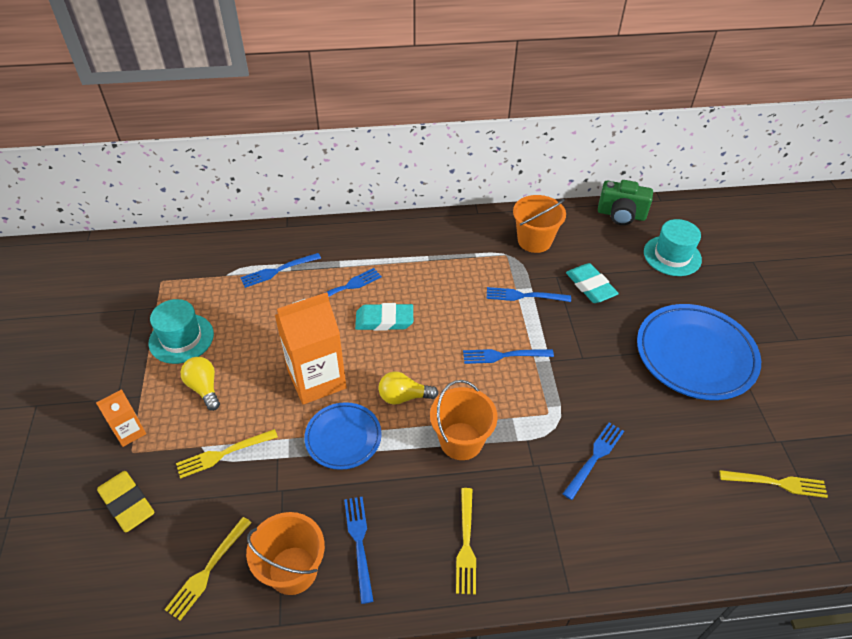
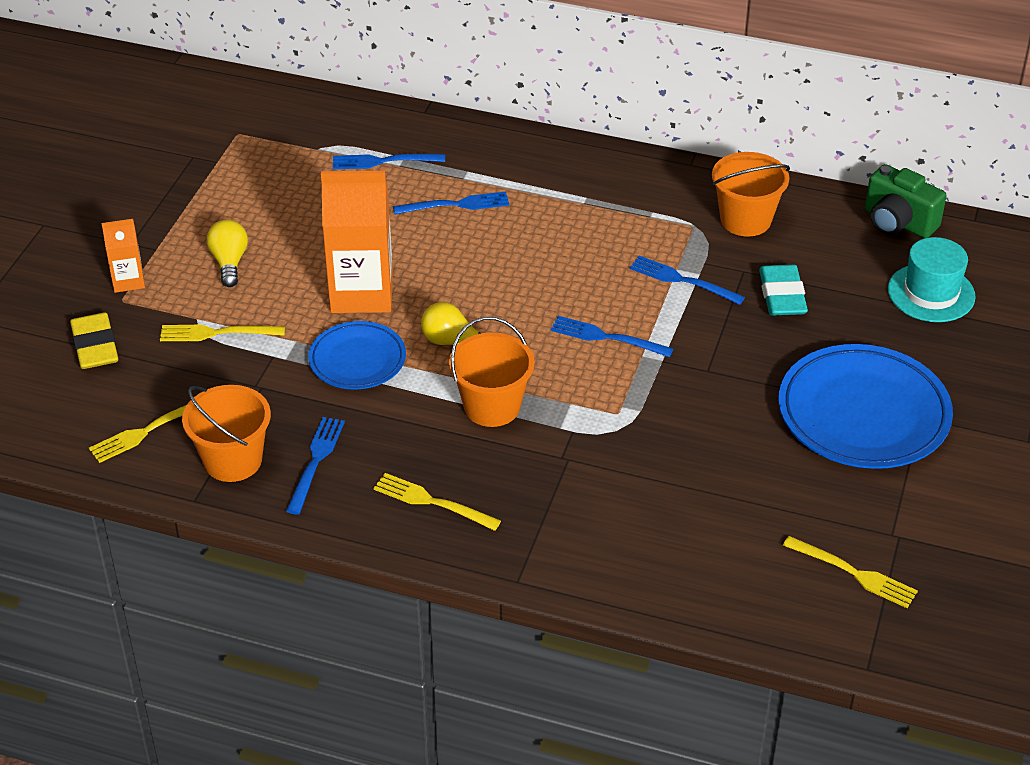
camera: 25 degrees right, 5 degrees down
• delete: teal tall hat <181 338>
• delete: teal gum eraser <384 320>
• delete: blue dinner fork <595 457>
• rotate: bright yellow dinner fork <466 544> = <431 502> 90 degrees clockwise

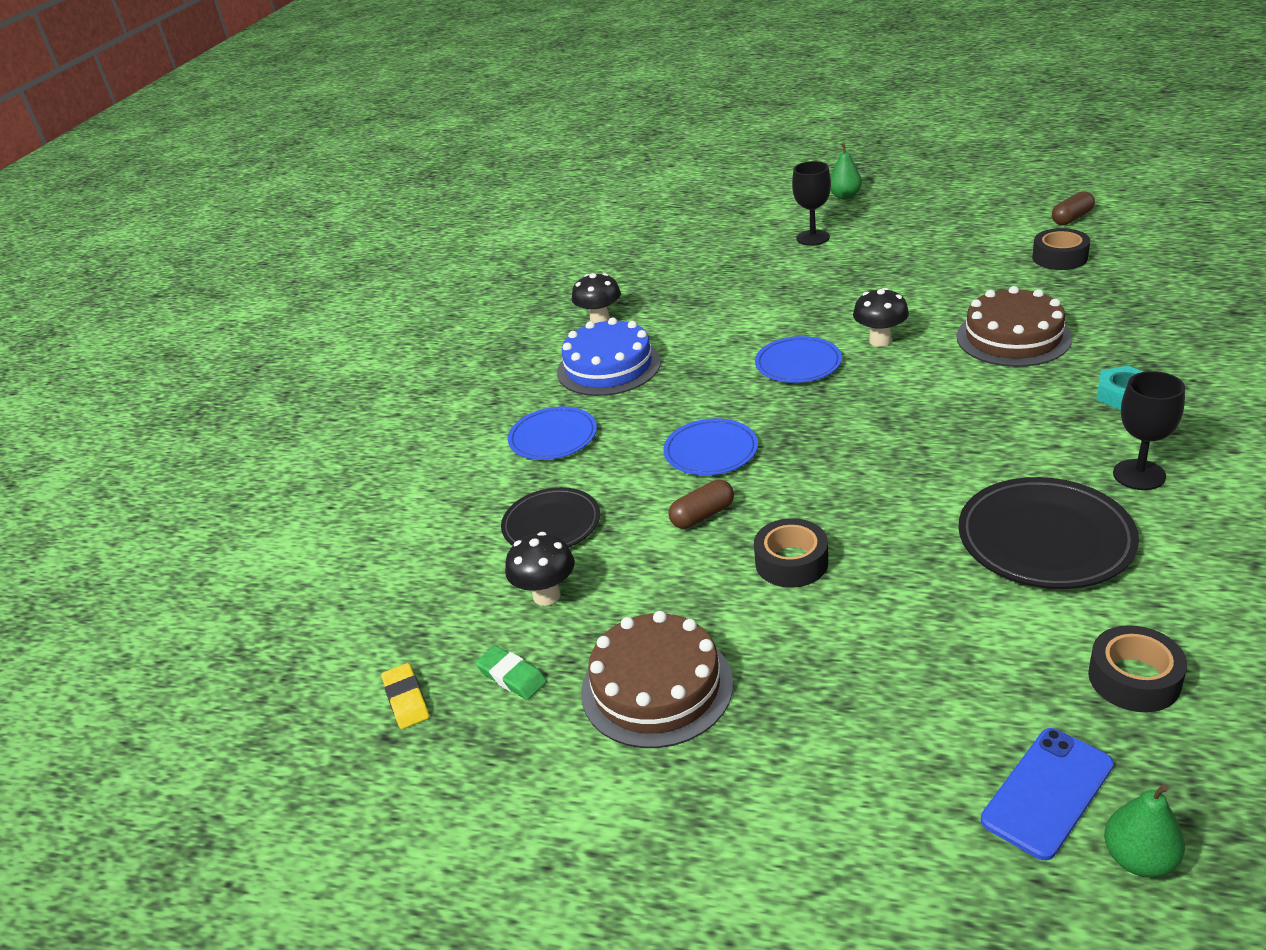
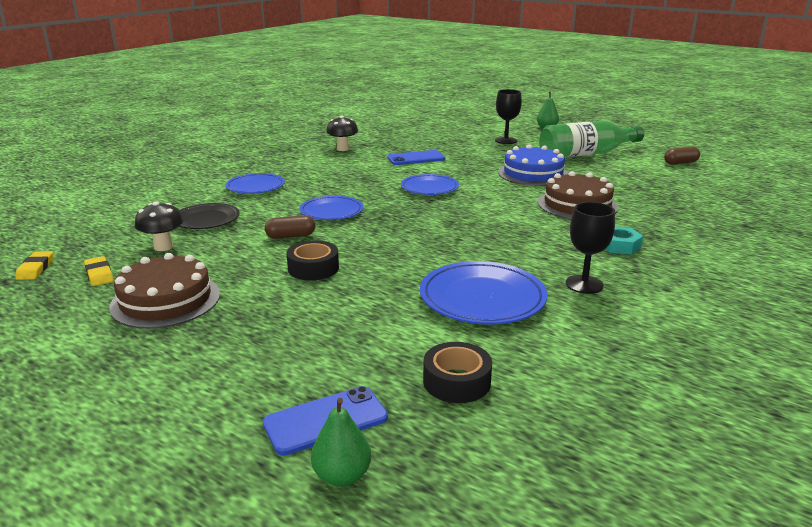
camera: 15 degrees right, 10 degrees down
• delete: ebony mushroom <880 341>
• delete: ebony sticky tape <1059 257>
• insert: blue phone <416 158>
• insert: green flask <586 154>
• move: blue layer cake <609 367> to <533 174>
• recolor: green gum eraser <512 676> to bright yellow gum eraser <99 274>
• recolor: ebony flat dish <1045 539> to blue flat dish <482 298>

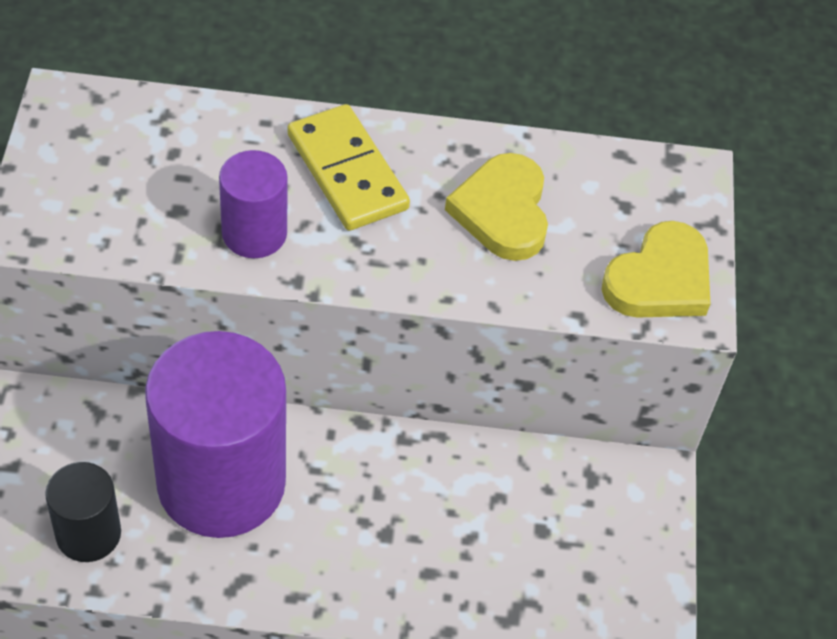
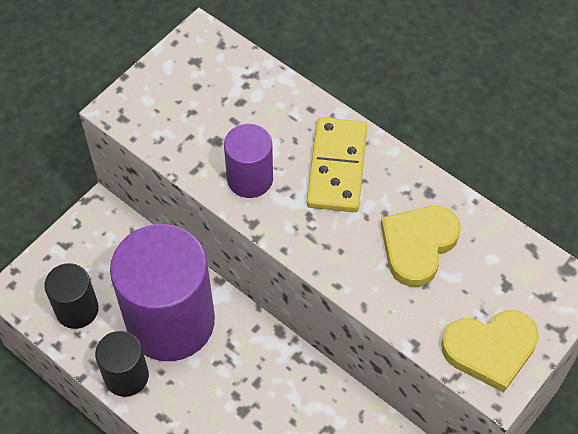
camera: 40 degrees right, 5 degrees up
• insert: ebony cylinder <126 376>

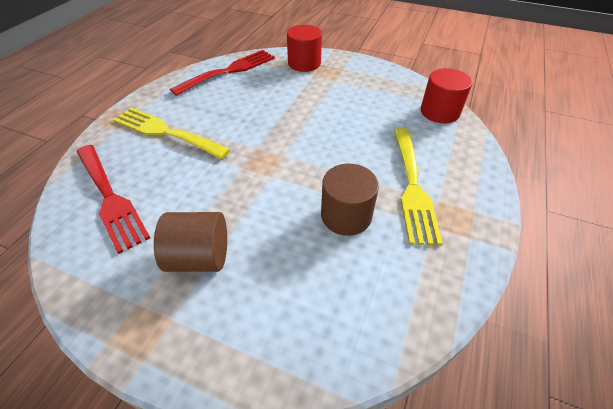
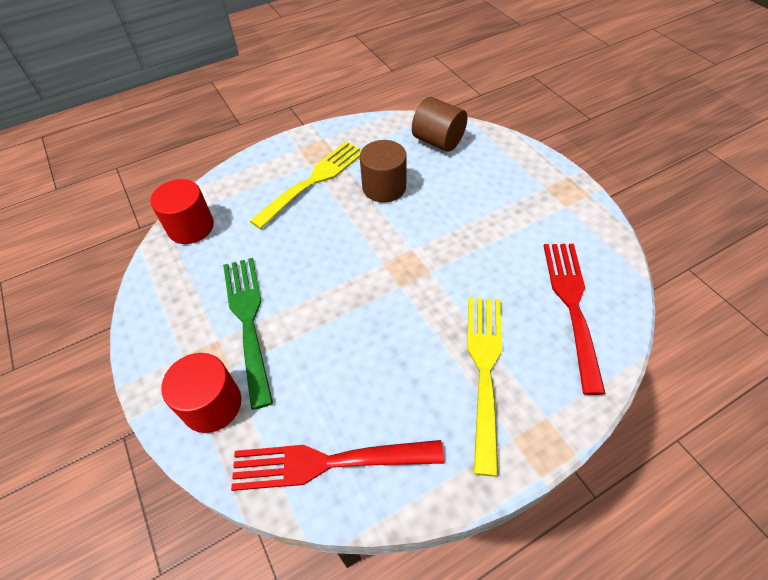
camera: 140 degrees left, 5 degrees up
• insert: green dinner fork <248 321>
• move: brown cylinder <199 257> to <438 141>
• rotate: bright yellow dinner fork <166 132> = <484 370> 150 degrees counterclockwise

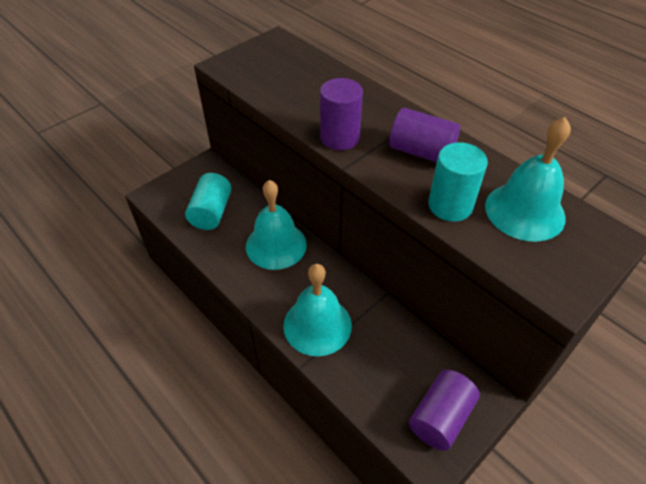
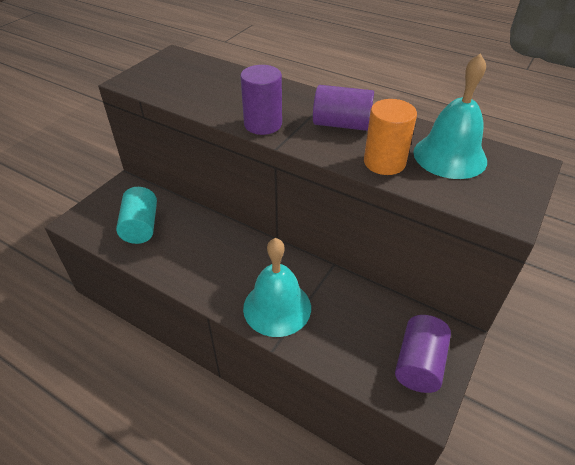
camera: 15 degrees left, 5 degrees down
• delete: teal hand bell <276 245>
• recolor: teal cylinder <450 205> to orange-coloured cylinder <384 162>

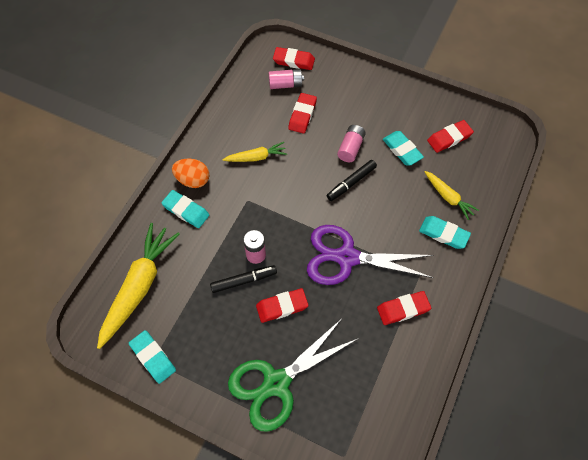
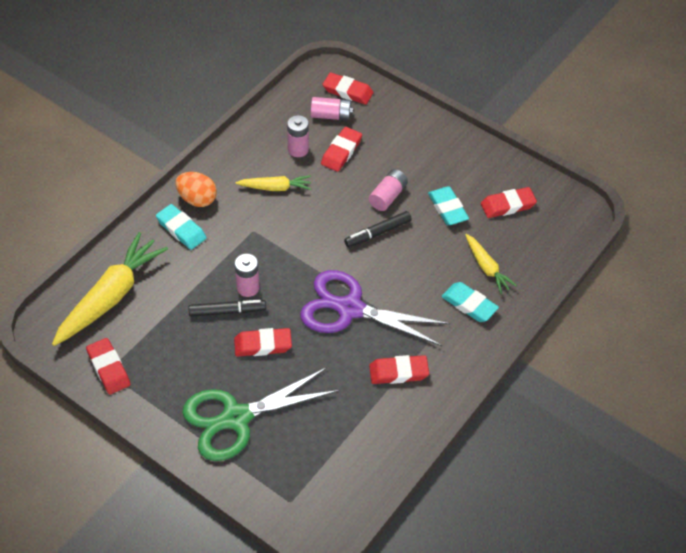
camera: 10 degrees right, 10 degrees down
• insert: rosy AA battery <298 149>
• recolor: teal gum eraser <153 357> to crimson gum eraser <109 368>

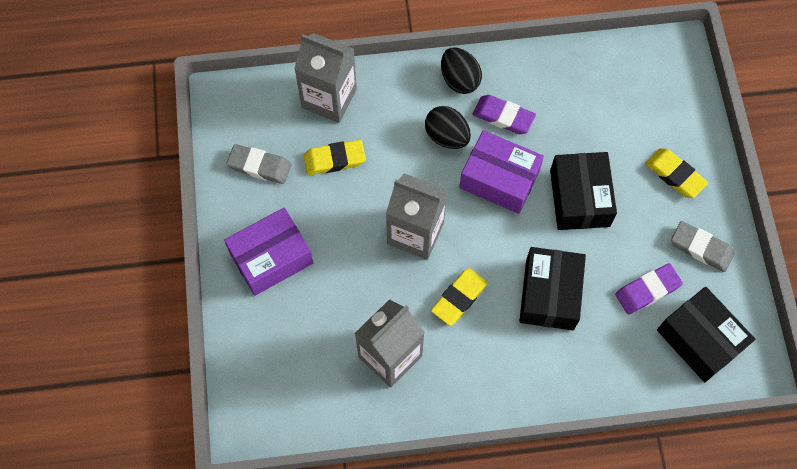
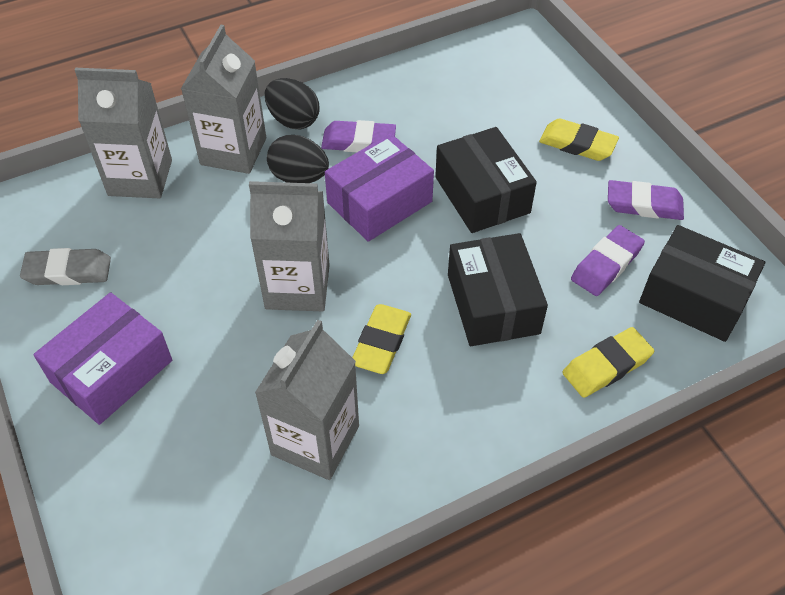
camera: 20 degrees left, 15 degrees down
• insert: ash-grey carton <233 151>
• move: bright yellow gum eraser <334 159> to <606 366>
• recolor: ash-grey gum eraser <701 248> to violet gum eraser <644 204>
• rotate: violet package <499 179> = <379 202> 45 degrees counterclockwise

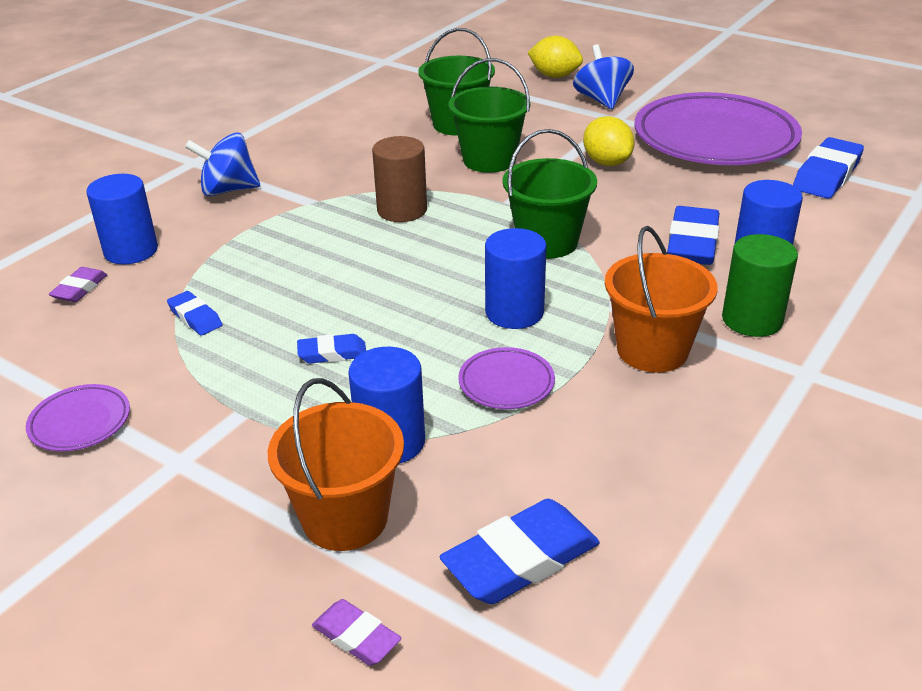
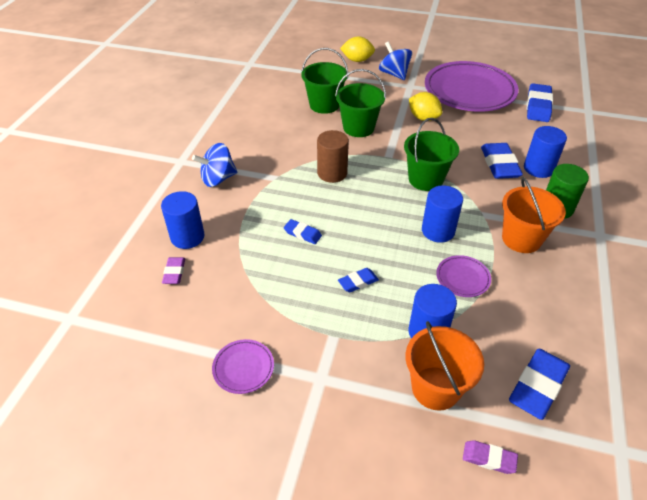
camera: 20 degrees left, 10 degrees up
• move: blue gum eraser <195 317> to <302 234>

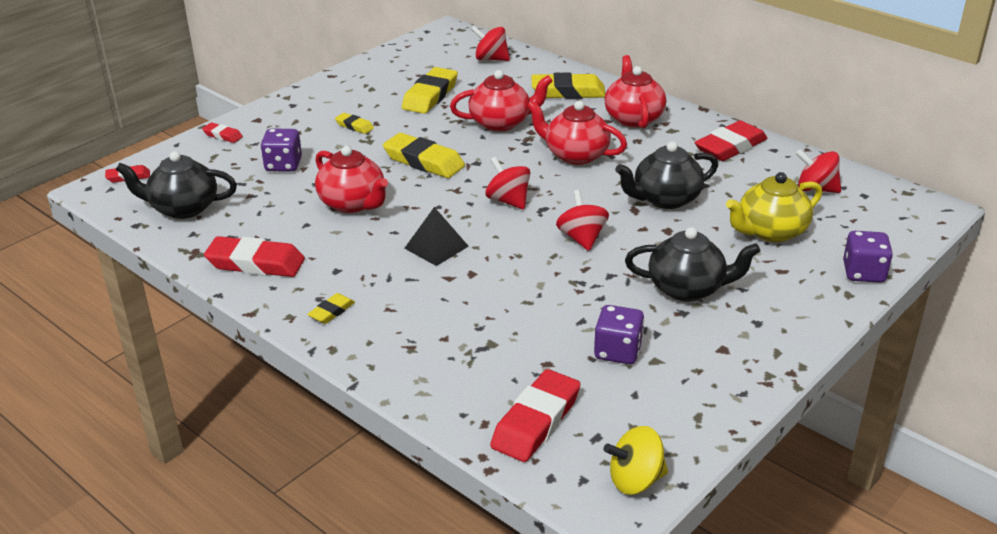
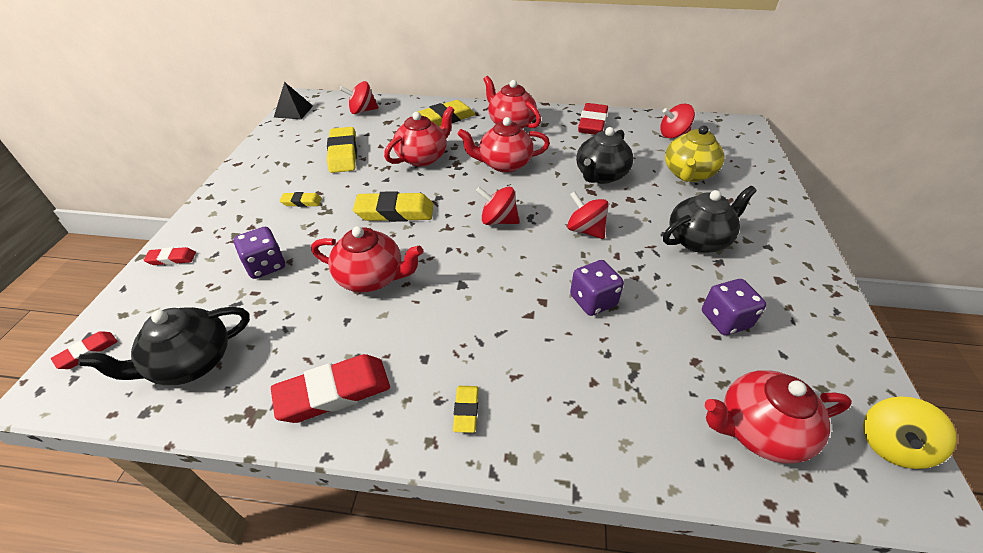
camera: 35 degrees left, 10 degrees up
• move: ebony pyramid <436 247> to <293 111>
• move: violet game die <863 273> to <593 300>
• replace: crimson gum eraser <536 421> to crimson teapot <759 430>

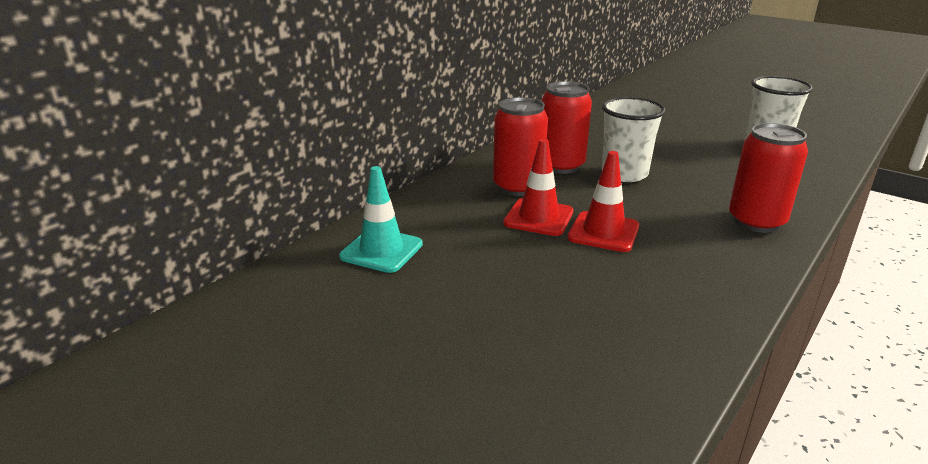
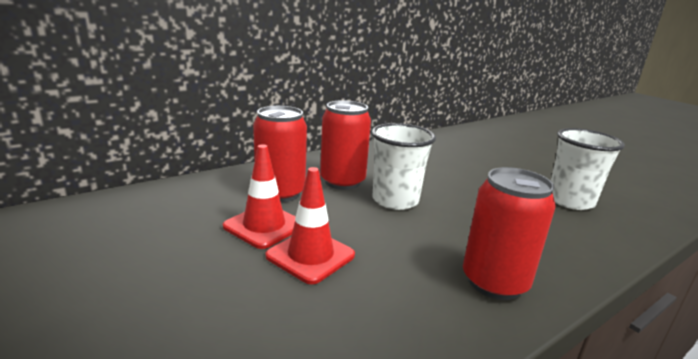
camera: 15 degrees right, 5 degrees down
• delete: teal road cone <381 250>

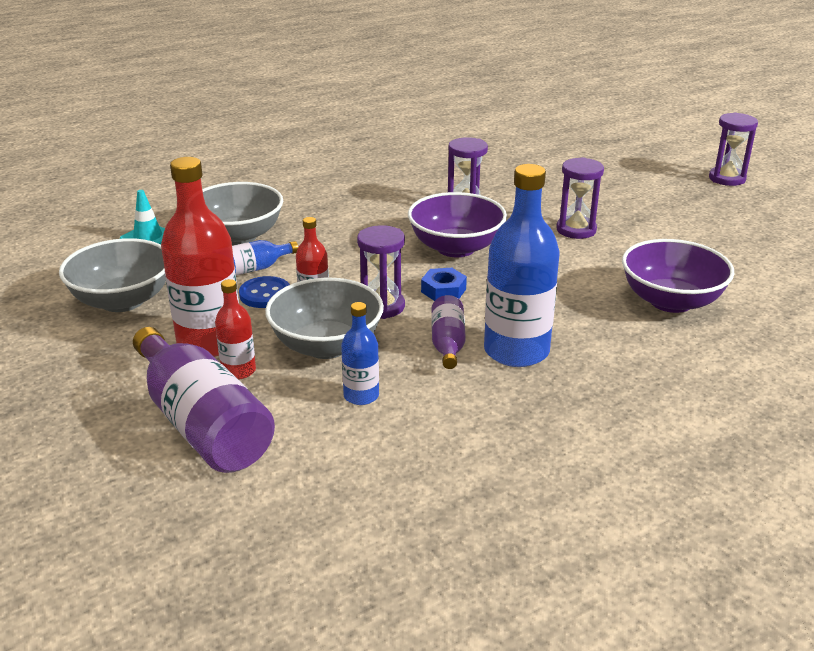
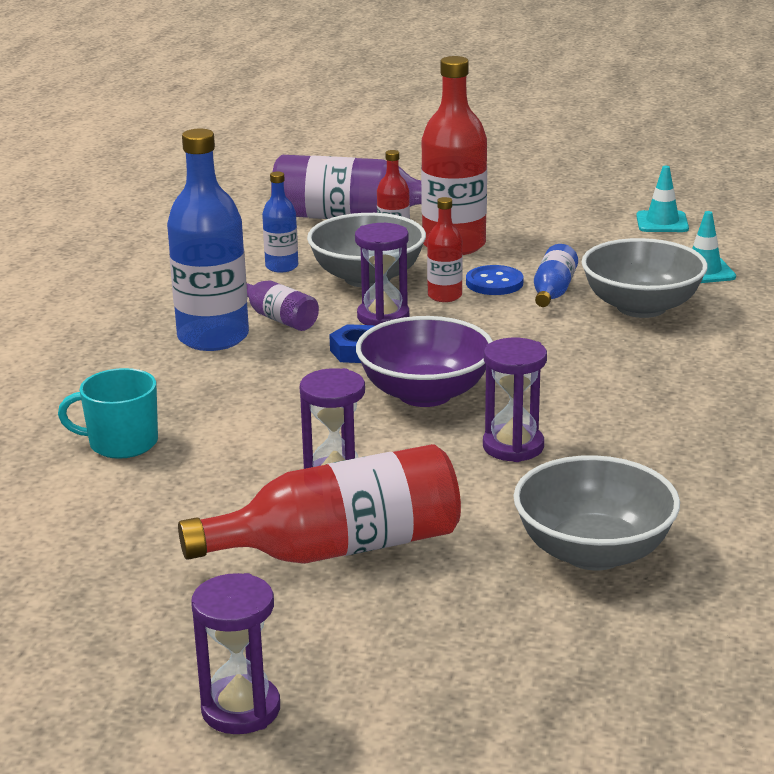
camera: 135 degrees right, 5 degrees down
• insert: crimson flask <340 548>
• insert: teal road cone <662 222>
• move: ash-grey deep dish <123 301> to <593 552>
• replace: violet deep dish <671 301> to teal tea mug <121 443>

